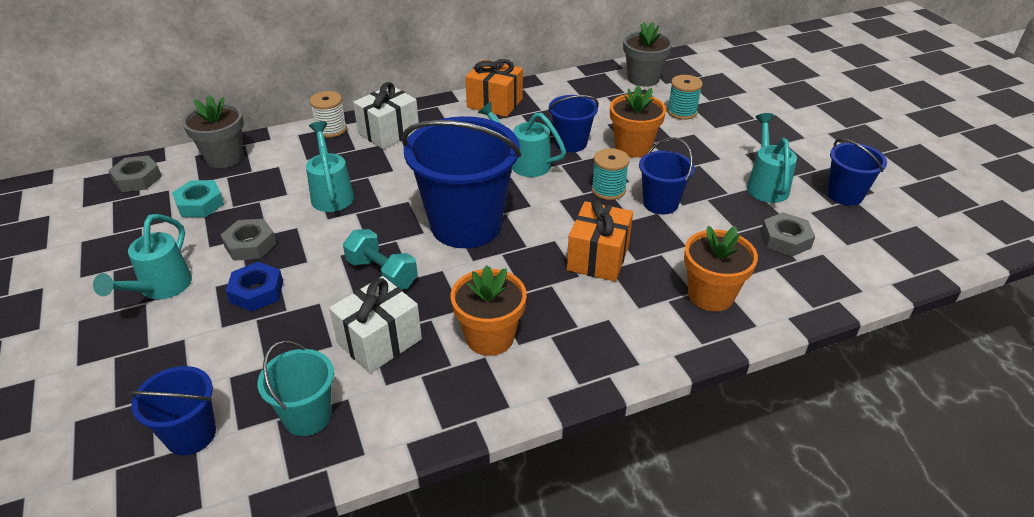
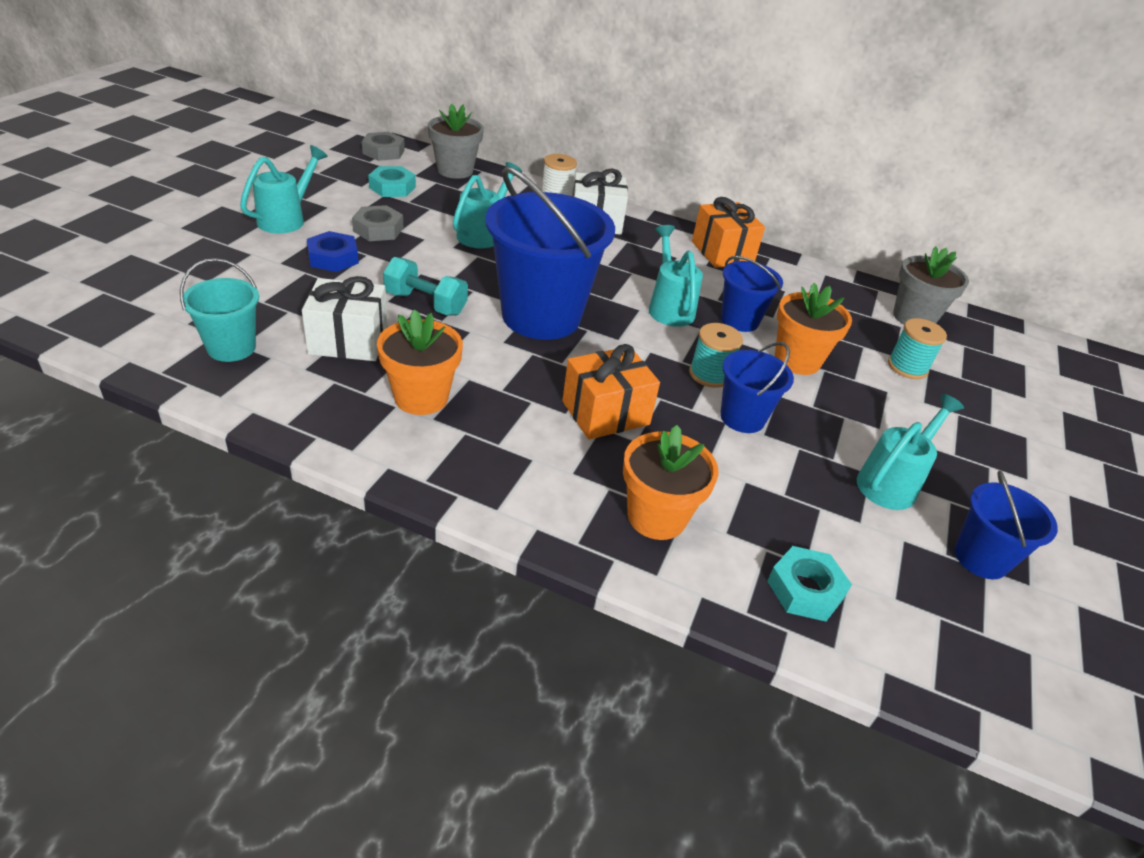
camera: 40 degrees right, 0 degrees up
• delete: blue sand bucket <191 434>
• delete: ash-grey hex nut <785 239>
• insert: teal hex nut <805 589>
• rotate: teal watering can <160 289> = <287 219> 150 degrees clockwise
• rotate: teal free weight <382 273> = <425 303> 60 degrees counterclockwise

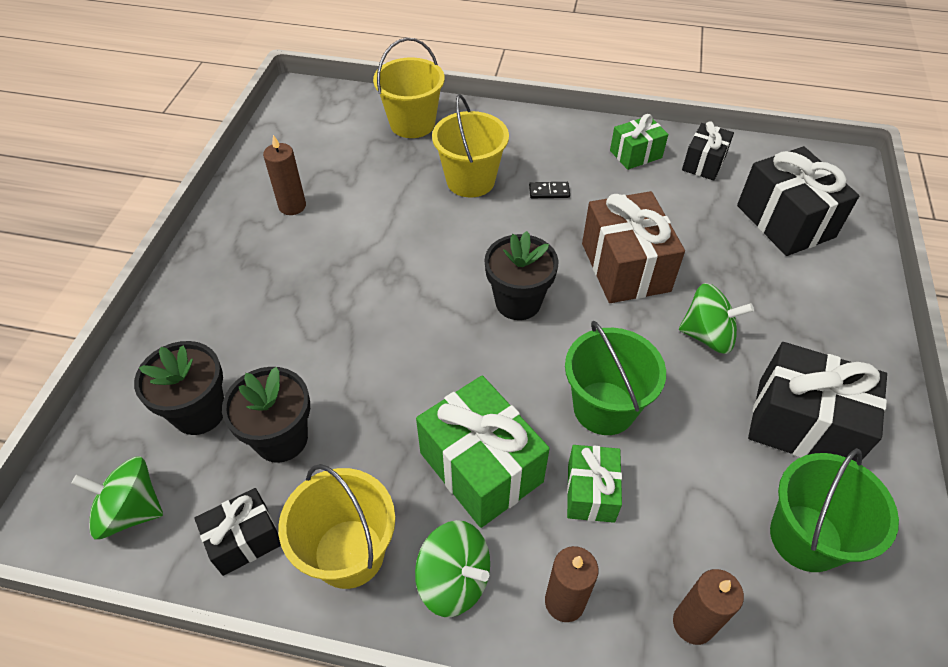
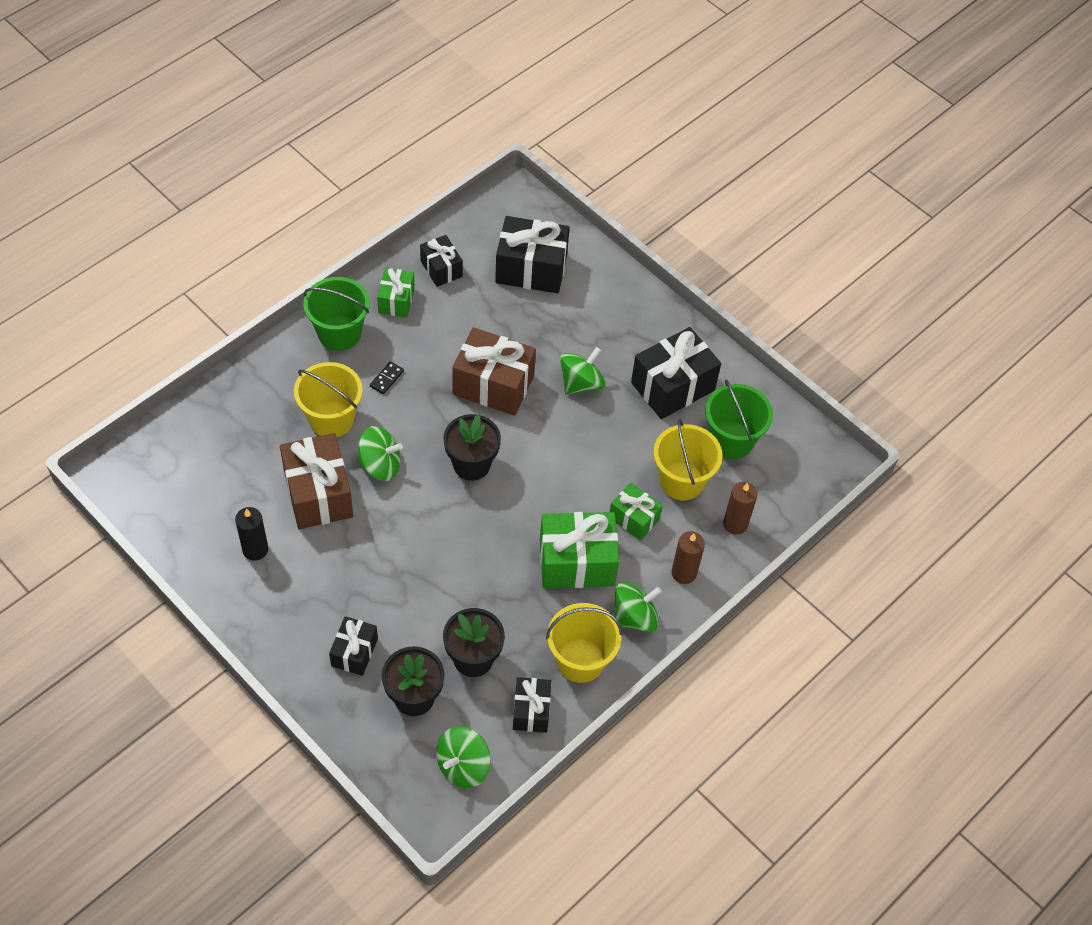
camera: 60 degrees left, 5 degrees up
• insert: brown gift <318 494>
• insert: ebony gift <354 652>
• insert: green toy top <380 465>
• move: bright yellow sand bucket <412 124> to <681 481>
• move: green sand bucket <604 408> to <339 333>
• recolor: brown candle <292 206> to ebony candle <255 549>

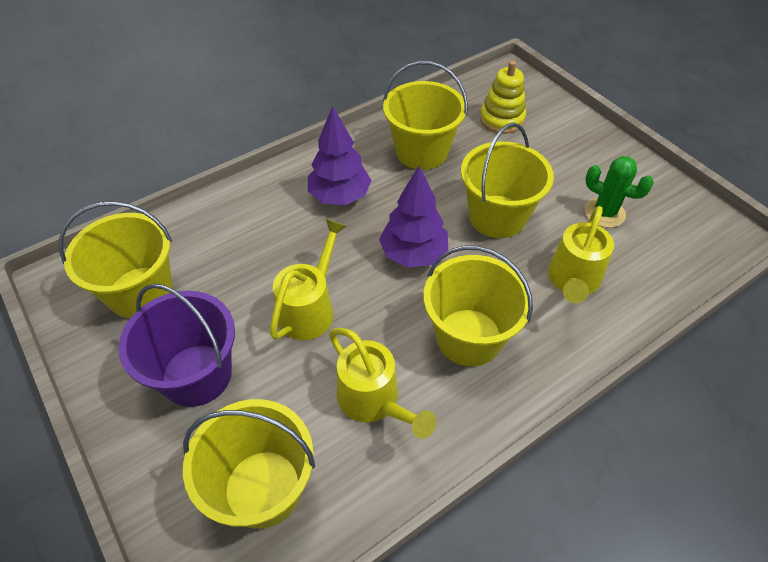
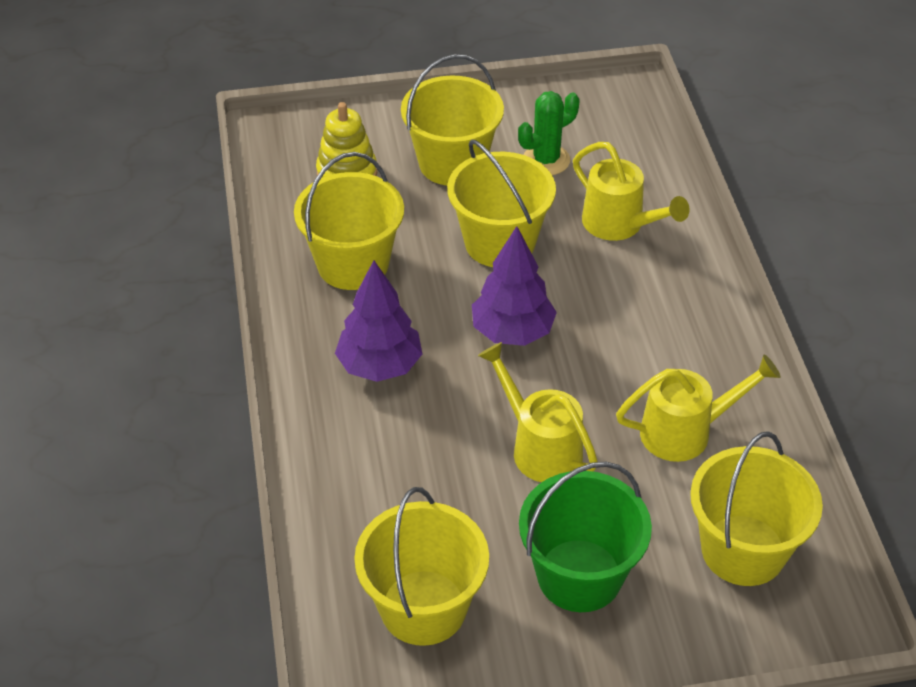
camera: 65 degrees left, 5 degrees down
• move: bright yellow sand bucket <468 337> to <452 163>
• recolor: violet sand bucket <196 375> to green sand bucket <579 575>

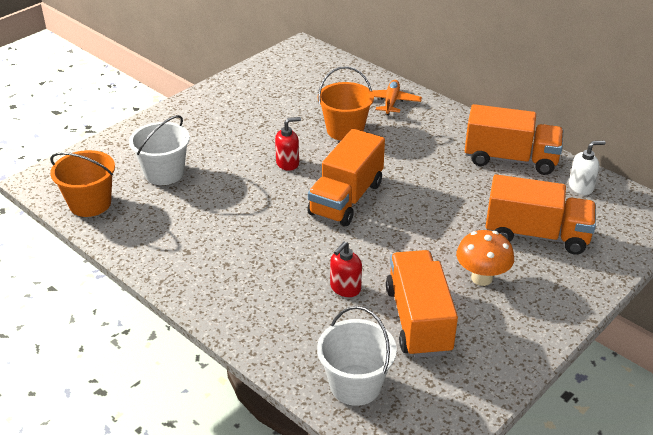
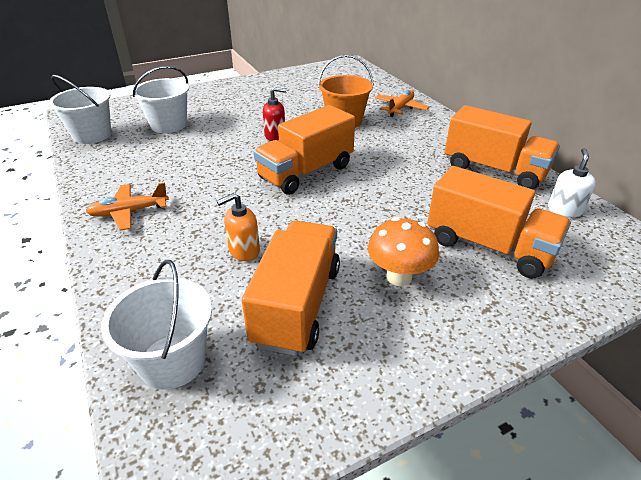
camera: 20 degrees right, 0 degrees up
• insert: orange-coloured toy plane <129 212>
• recolor: orange-coloured sand bucket <90 203> to white sand bucket <92 135>
• recolor: crimson pump bottle <345 288> to orange-coloured pump bottle <244 251>
• rotate: white pump bottle <581 187> = <564 210> 75 degrees counterclockwise

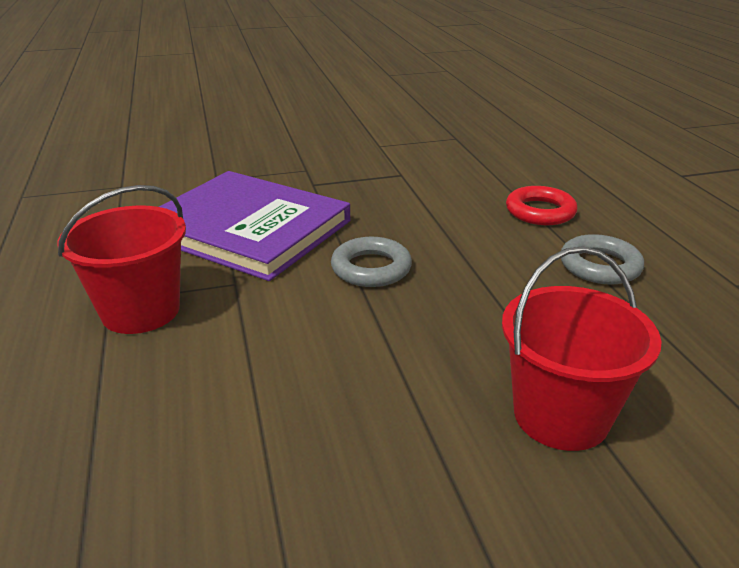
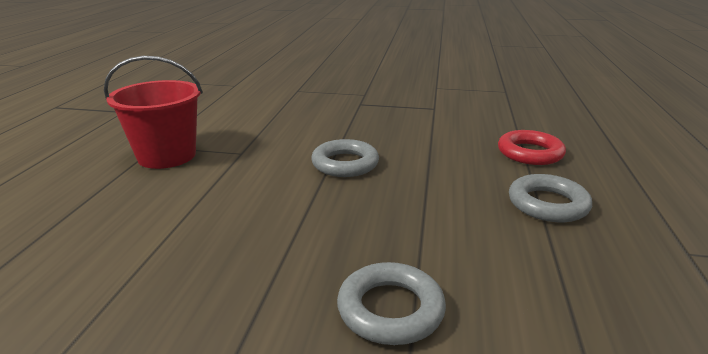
camera: 25 degrees right, 5 degrees down
• delete: violet book <248 229>
• replace: crimson sand bucket <561 416> to ash-grey torus <390 309>

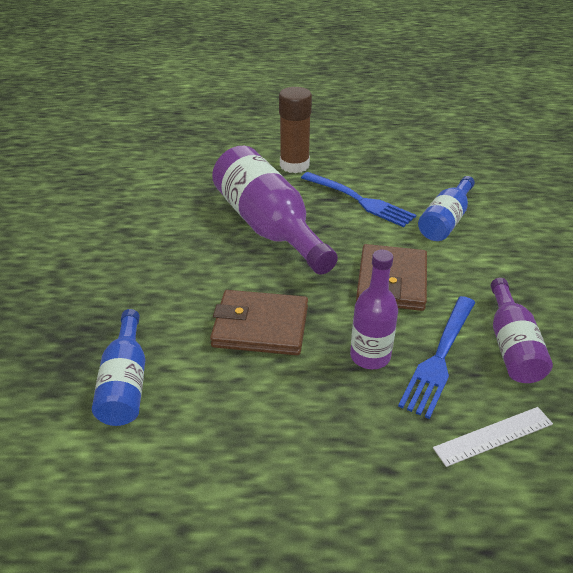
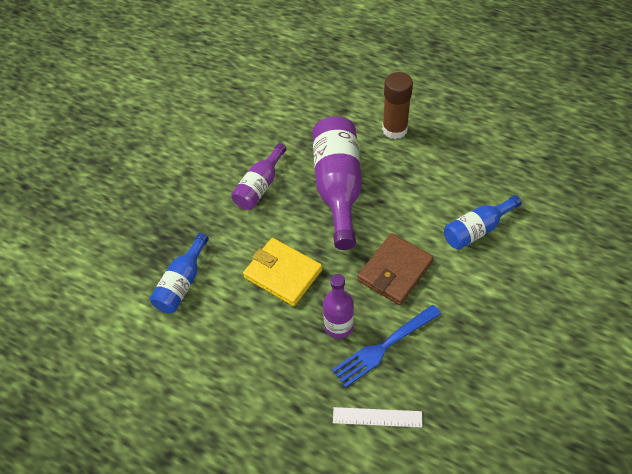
camera: 30 degrees right, 15 degrees up
• delete: blue dinner fork <359 200>
• move: violet flask <511 346> to <260 186>
• recolor: brown wallet <260 326> to bright yellow wallet <283 273>

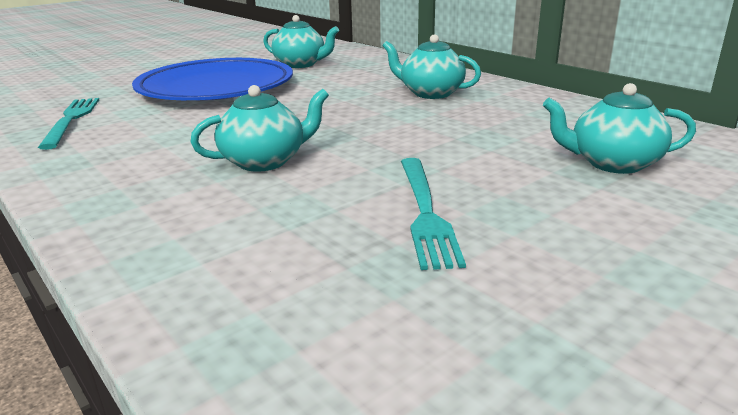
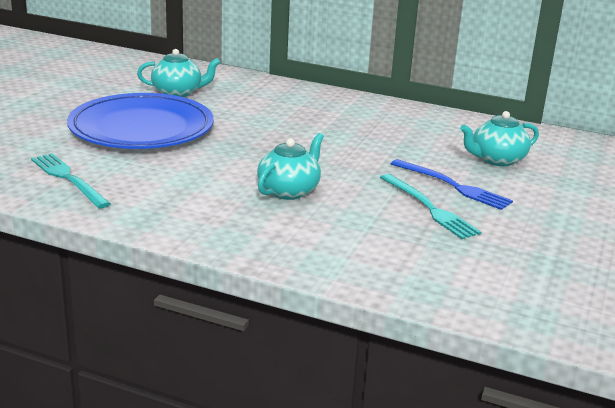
camera: 30 degrees left, 0 degrees up
• delete: teal teapot <430 93>
• insert: blue dinner fork <453 186>

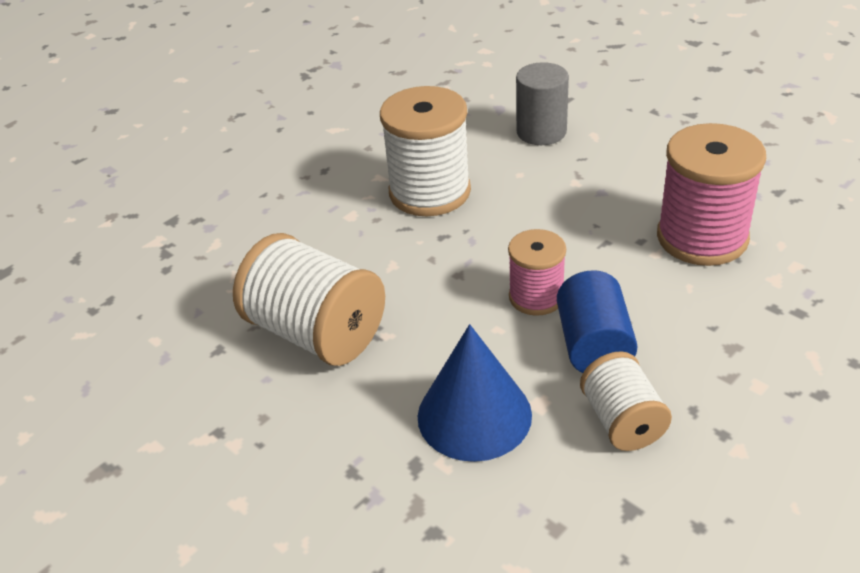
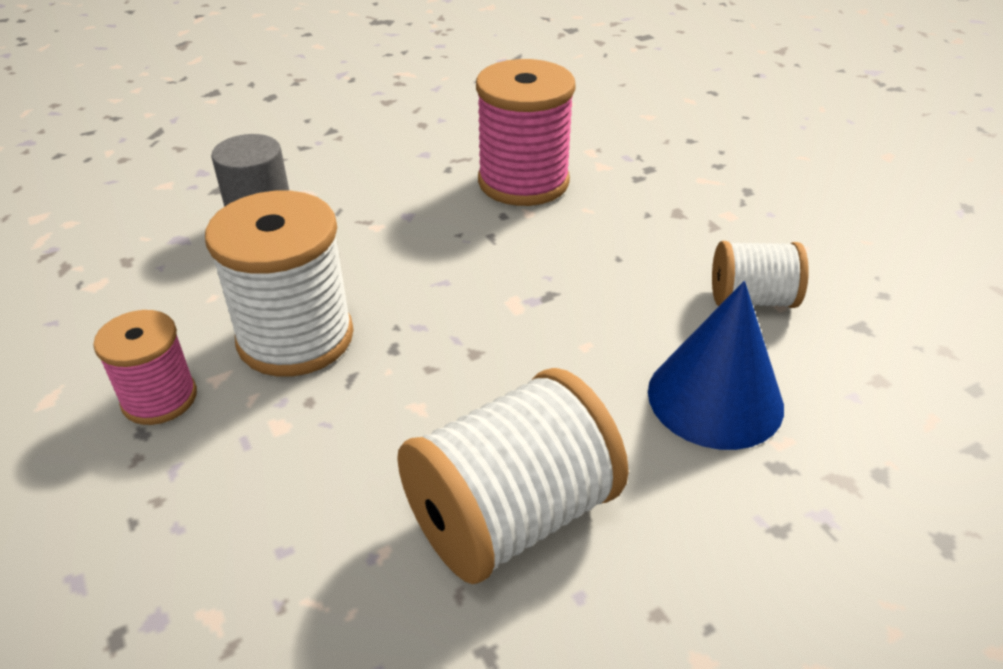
camera: 75 degrees left, 0 degrees up
• delete: blue cylinder <594 345>
• move: rosy bobbin <536 297> to <159 398>

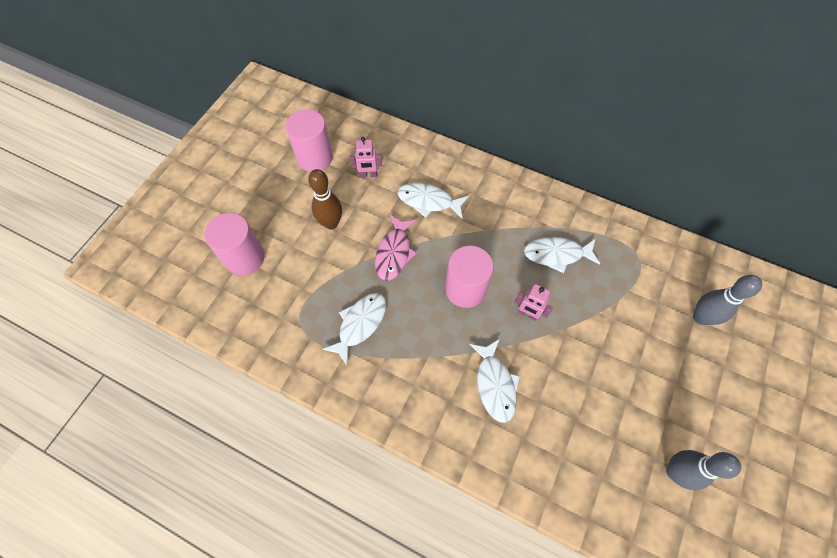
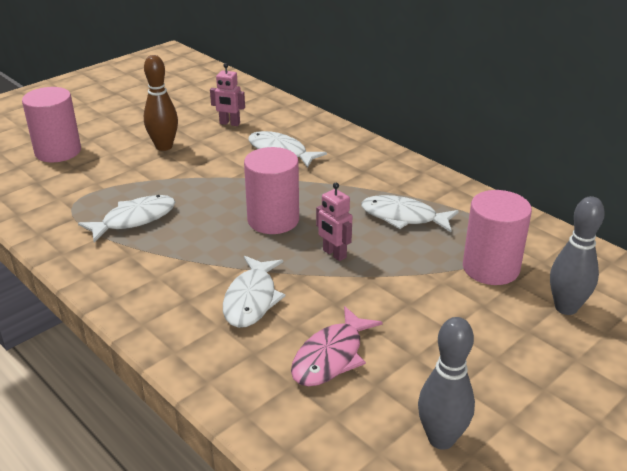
camera: 20 degrees right, 30 degrees down
• move: rosy cylinder <315 158> to <490 268>
• move: rosy fish <394 253> to <331 357>

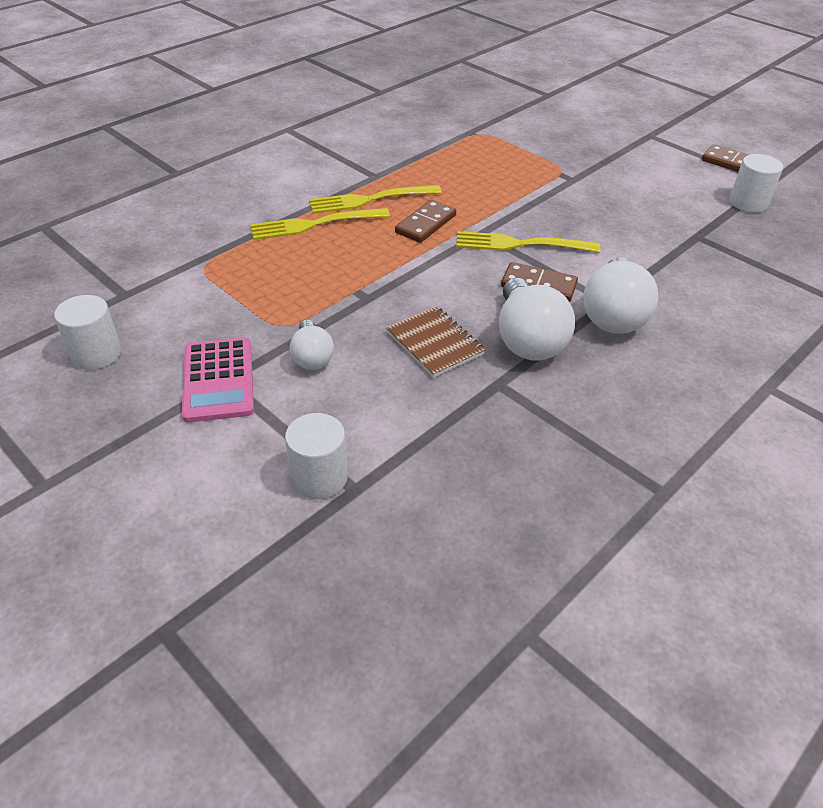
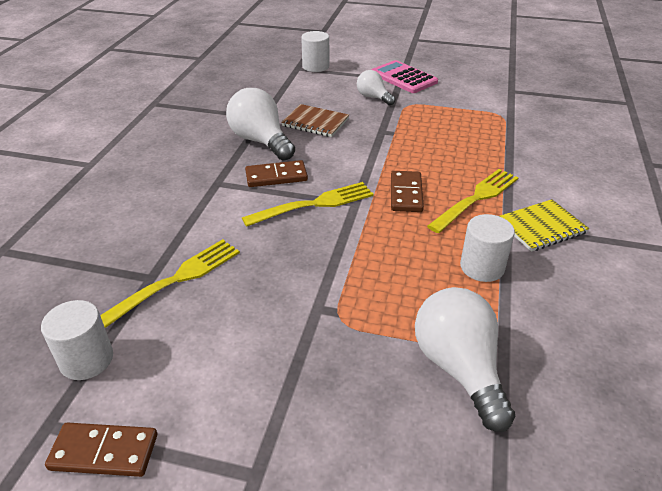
camera: 150 degrees right, 5 degrees down
• insert: bright yellow notepad <541 227>
• move: white cylinder <96 354> to <482 267>
• move: bright yellow dinner fork <314 224> to <176 280>
• move: white light bulb <613 315> to <459 368>

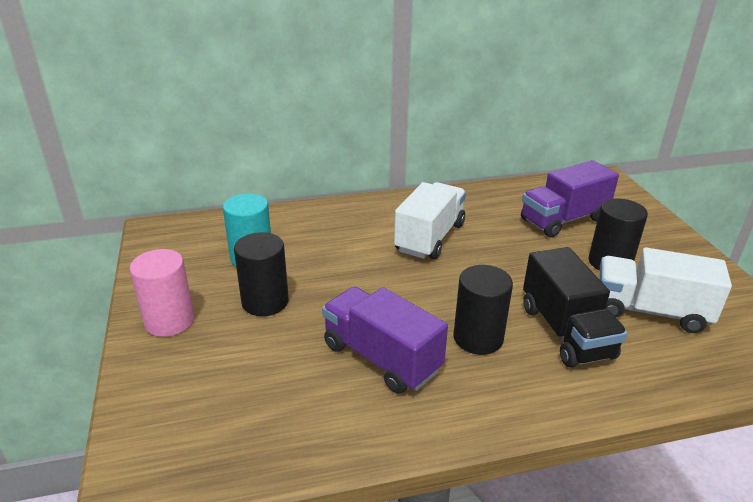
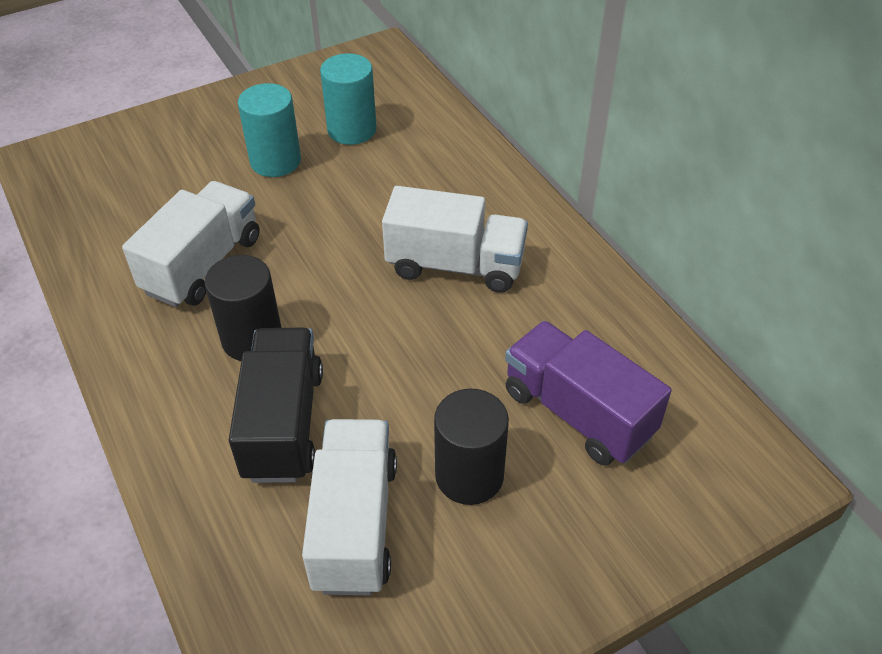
camera: 75 degrees right, 15 degrees up
• delete: rosy cylinder <169 321>
• recolor: ebony cylinder <265 302> to teal cylinder <275 161>
• recolor: violet truck <381 358> to white truck <203 265>
• rotate: ebony truck <566 331> = <283 424> 120 degrees clockwise

